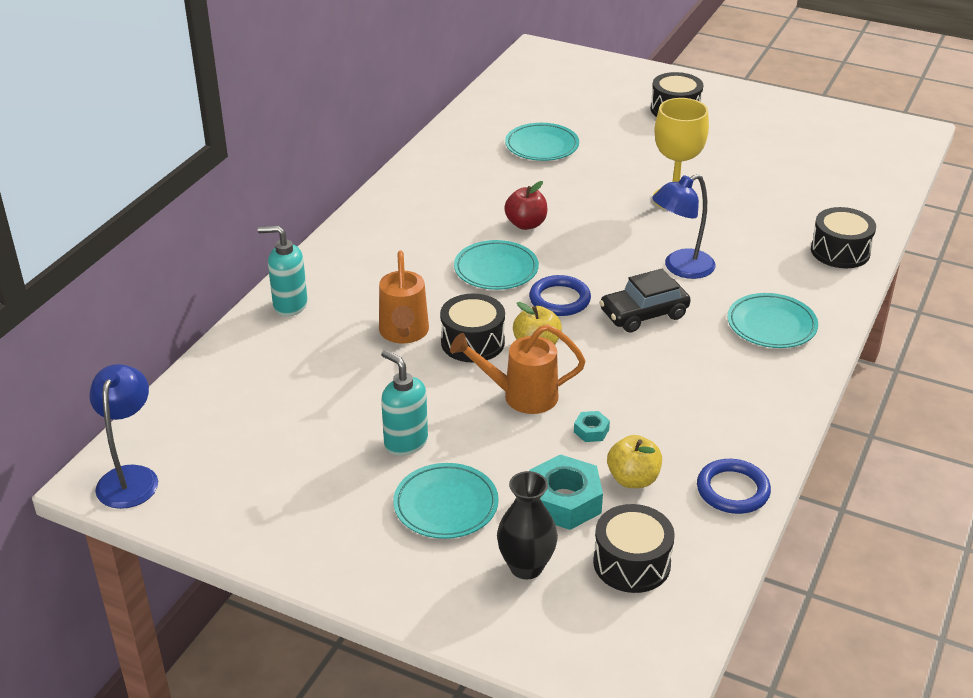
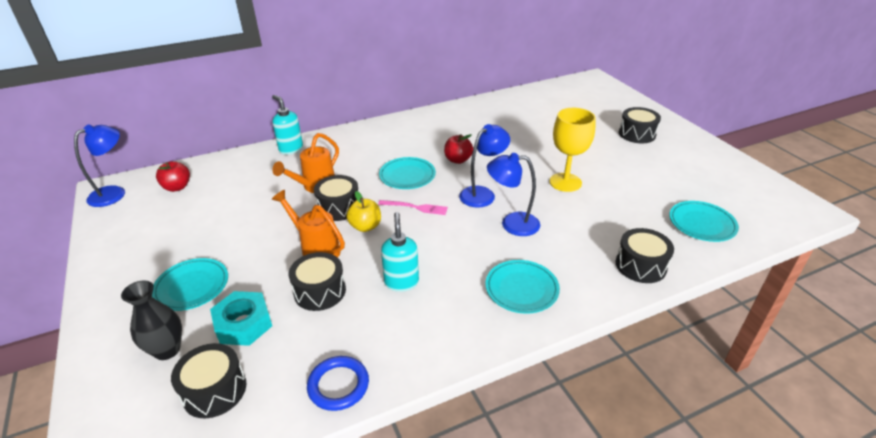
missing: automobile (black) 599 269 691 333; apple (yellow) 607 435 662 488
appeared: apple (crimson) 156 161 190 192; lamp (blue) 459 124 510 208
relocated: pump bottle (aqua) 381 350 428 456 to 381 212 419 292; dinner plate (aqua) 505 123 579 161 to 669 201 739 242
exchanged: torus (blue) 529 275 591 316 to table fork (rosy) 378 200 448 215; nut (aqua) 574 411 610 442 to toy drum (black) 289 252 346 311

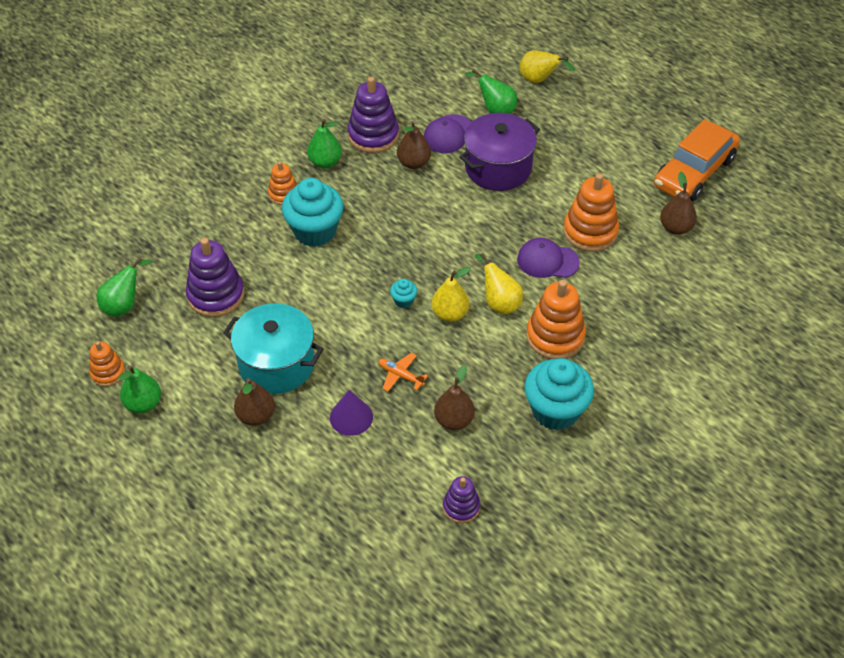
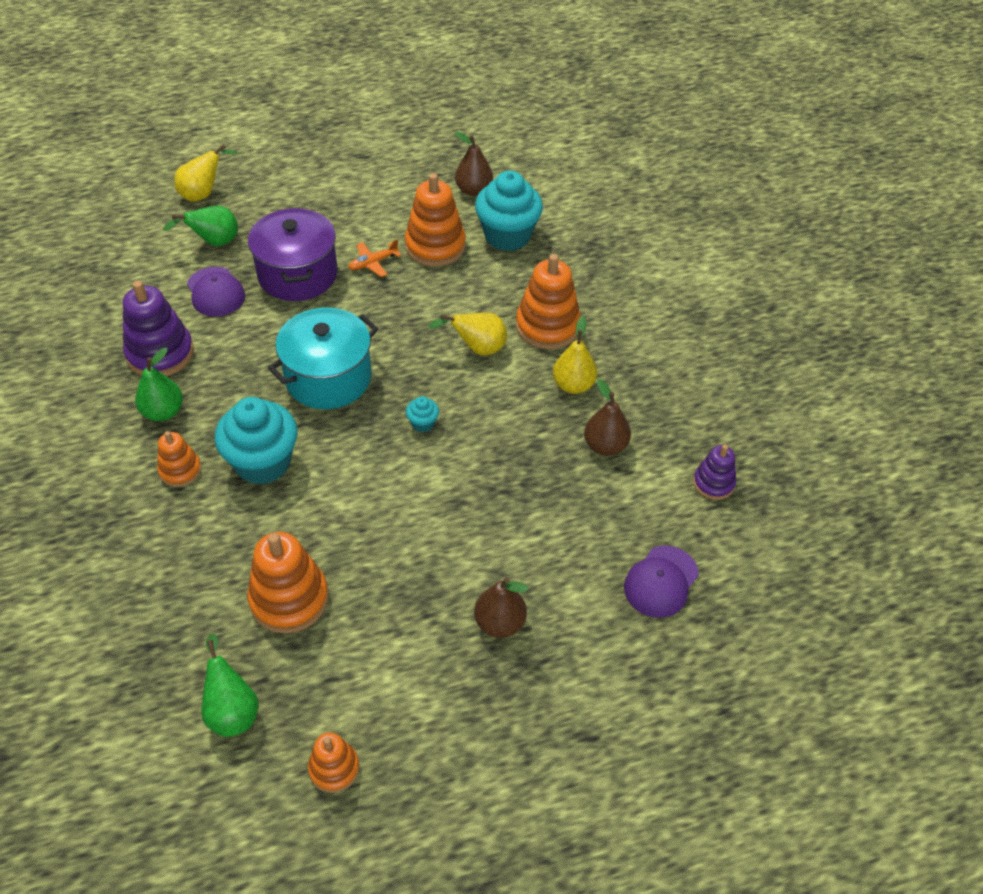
missing: pear (green) 118 366 161 413; cone (violet) 330 390 373 436; pear (brown) 397 121 431 169; automobile (bright orange) 654 119 740 201
relocated: stockpot (aqua) 223 303 324 394 to 268 308 378 409; aeroplane (bright orange) 378 353 428 392 to 348 239 401 277; pear (yellow) 432 266 471 322 to 553 316 597 394; peaked cap (violet) 517 238 580 278 to 624 545 699 618; fairy cake (aqua) 524 358 594 430 to 475 171 543 251
colour: ring stacker (violet) 186 238 244 317 to ring stacker (bright orange) 247 532 329 633

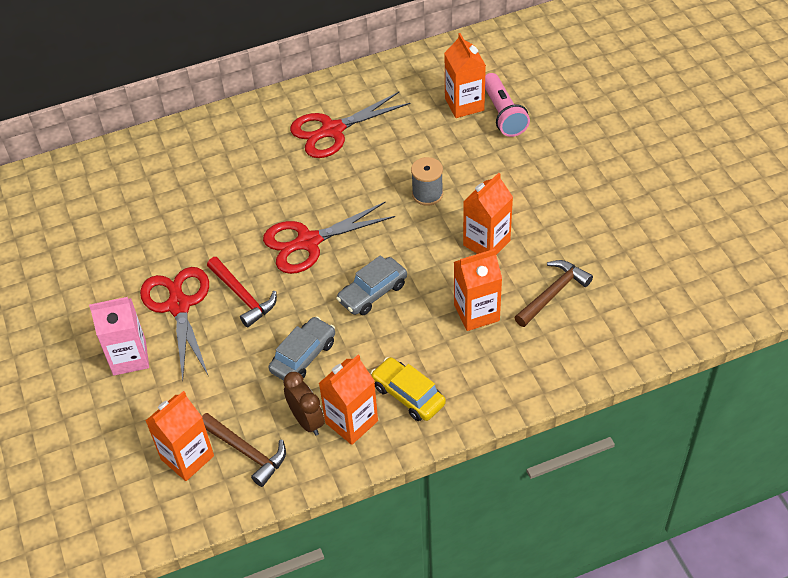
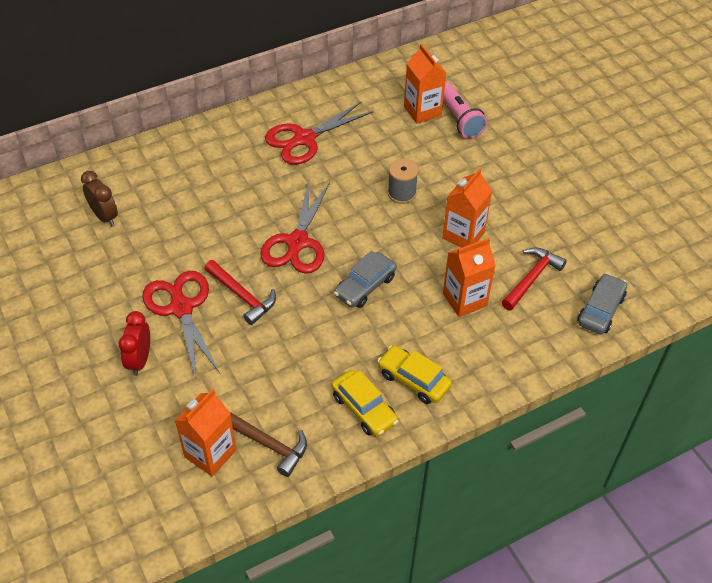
relocated: automobile (grey) 269 316 335 381 to 577 273 627 334; bedside clock (brown) 283 372 325 436 to 81 171 118 226
exchanged: milk carton (rosy) 89 297 149 376 to bedside clock (crimson) 119 311 150 376; milk carton (bright orange) 319 355 378 445 to automobile (yellow) 332 370 398 437
colour: hammer (brown) 514 260 593 327 to hammer (crimson) 502 247 567 310
spun: scissors (crimson) 263 202 395 274 = 260 182 330 274 45 degrees counterclockwise

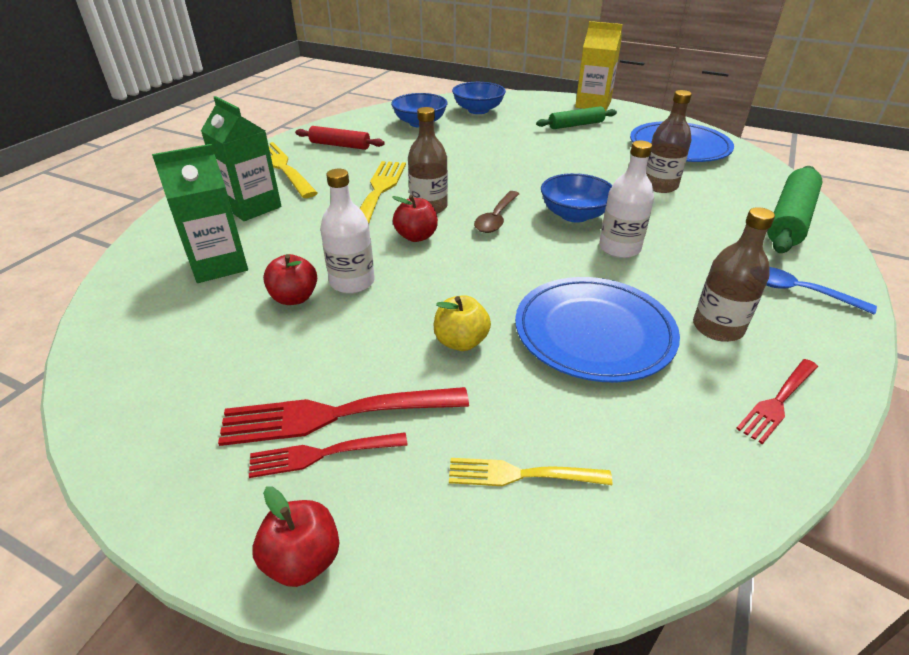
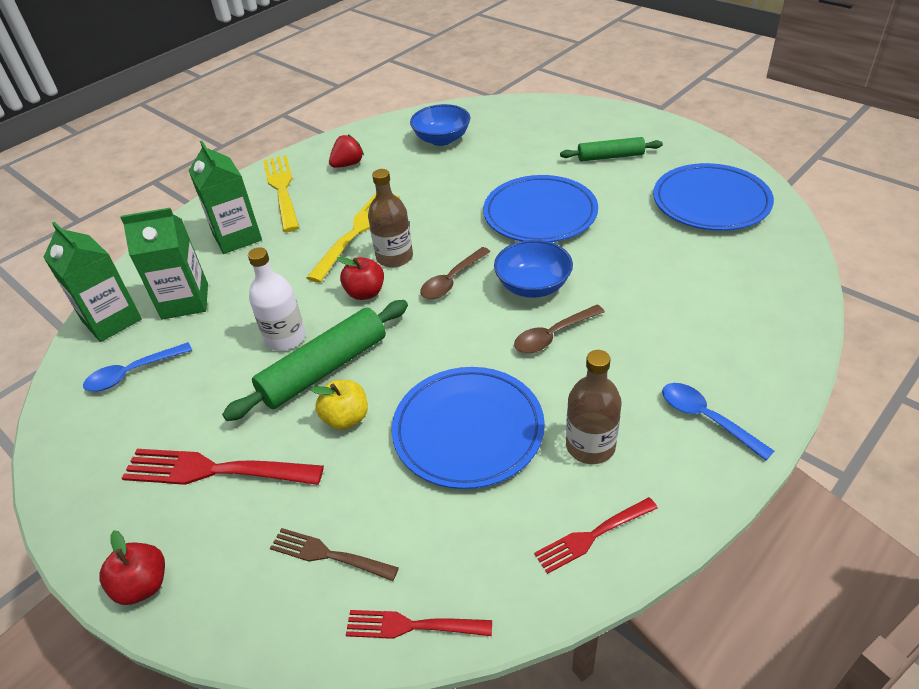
missing: apple (crimson) 263 254 317 305; deep dish (blue) 452 82 506 114; milk carton (yellow) 575 21 623 111; flask (brown) 646 90 692 193
appeared: milk carton (green) 43 221 142 342; teaspoon (blue) 83 342 192 391; dinner plate (blue) 483 175 598 242
relocated: table fork (crimson) 249 432 408 478 to 346 610 492 639; pastry roller (green) 767 166 822 253 to 222 300 408 421
exchanged: pastry roller (crimson) 295 126 384 150 to toy strawberry (crimson) 329 134 364 168; flask (snow-white) 599 141 654 258 to teaspoon (brown) 514 305 605 353
colour: table fork (yellow) 449 458 612 486 to table fork (brown) 270 528 399 581

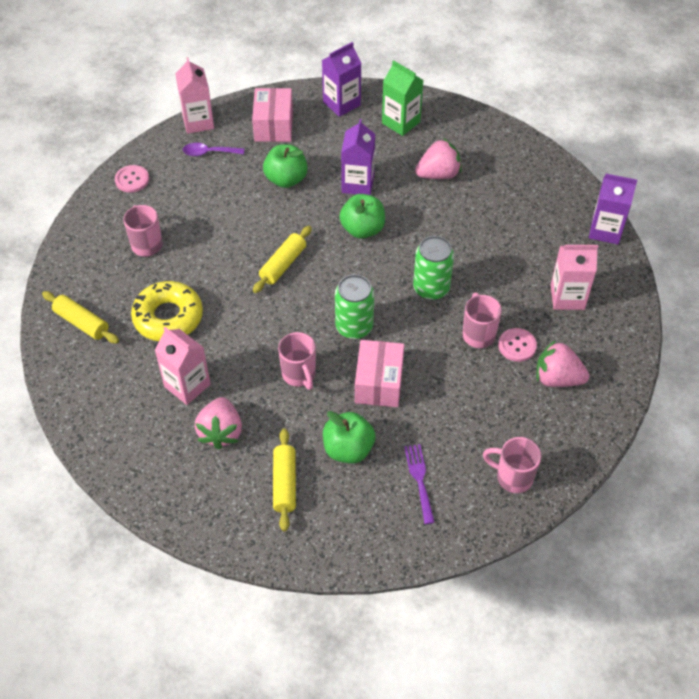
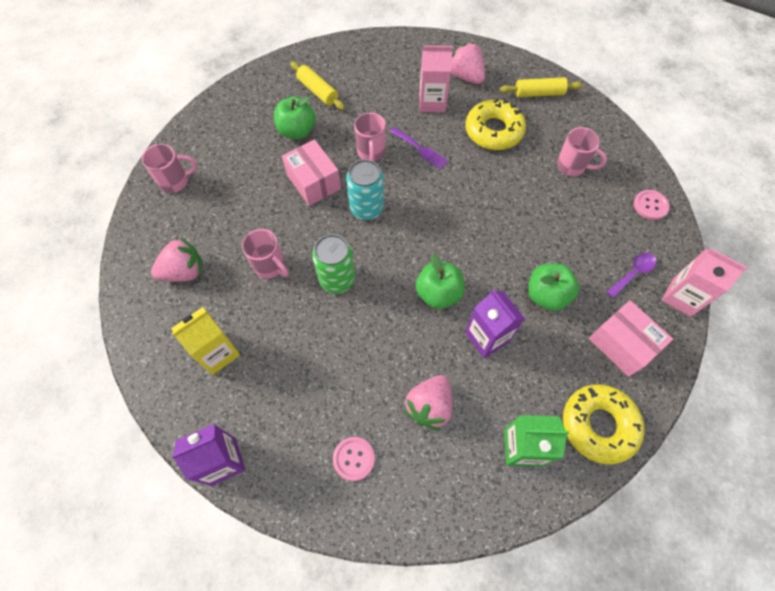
missing: pastry roller (yellow) 253 226 312 293
relocated: toy strawberry (rosy) 195 397 242 450 to 451 42 485 84; table fork (violet) 404 444 435 524 to 390 127 449 169; shirt button (rosy) 498 328 537 362 to 333 437 375 481
exchanged: milk carton (violet) 322 42 362 117 to glazed donut (yellow) 563 384 644 464
colour: tin (green) 335 275 374 339 to tin (aqua) 346 159 384 220; milk carton (rosy) 551 245 598 310 to milk carton (yellow) 171 307 240 375
spun: tea mug (rosy) 278 332 316 390 = 354 113 386 162 120 degrees counterclockwise

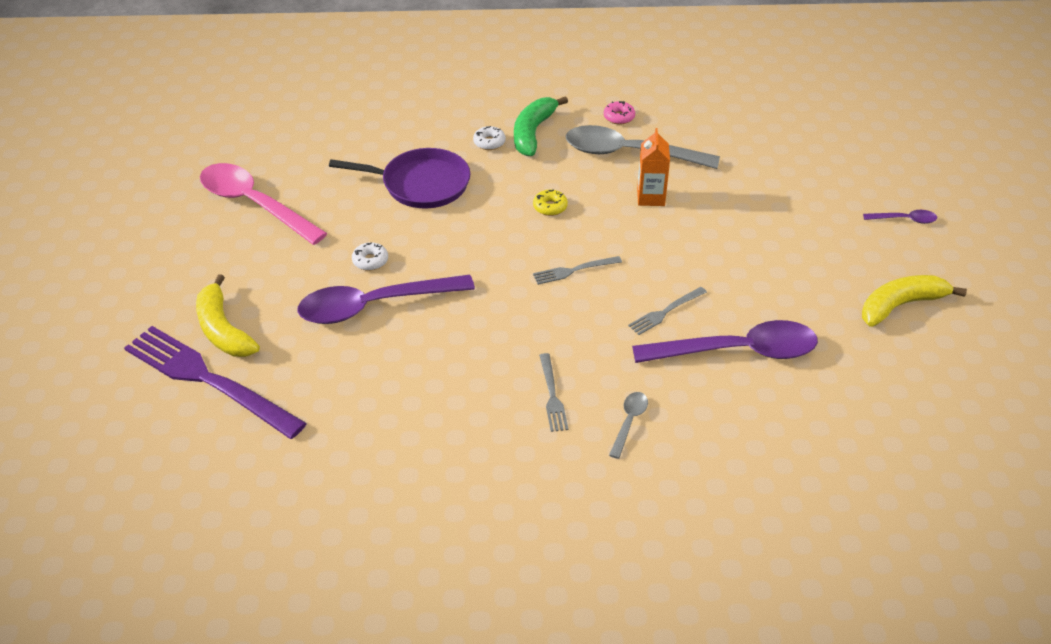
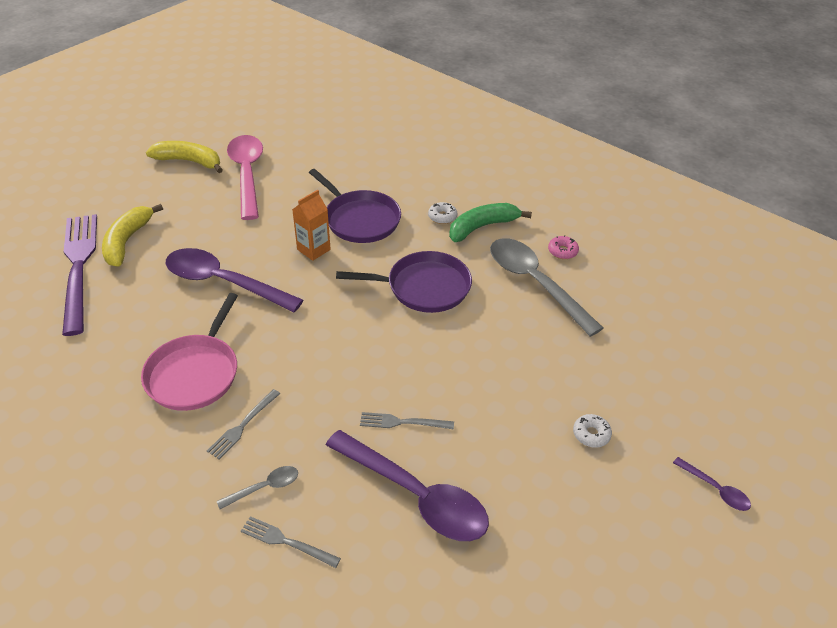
appeared: frying pan (rosy) 141 293 238 411
relocated: glazed donut (snow-white) 352 242 388 271 to 573 414 612 448; table fork (grey) 533 256 622 285 to 241 516 341 568; milk carton (bright orange) 637 128 670 206 to 292 190 331 261; banana fruit (yellow) 862 275 967 327 to 146 141 223 173
exchanged: glazed donut (yellow) 533 190 568 216 to frying pan (violet) 336 251 472 313

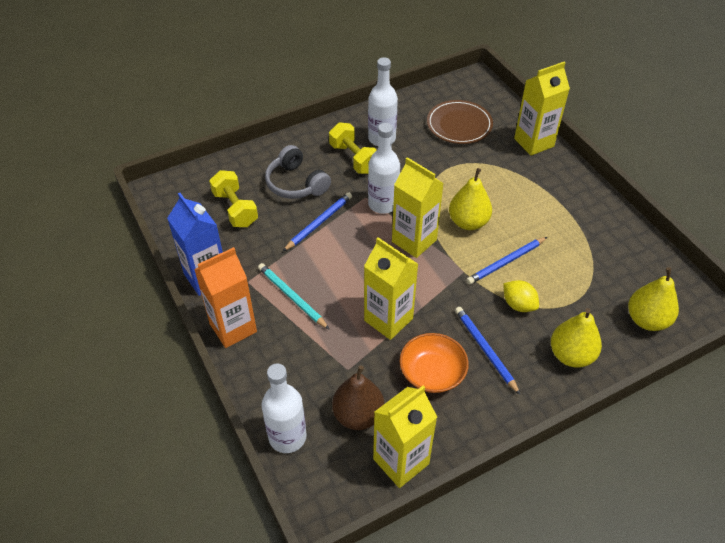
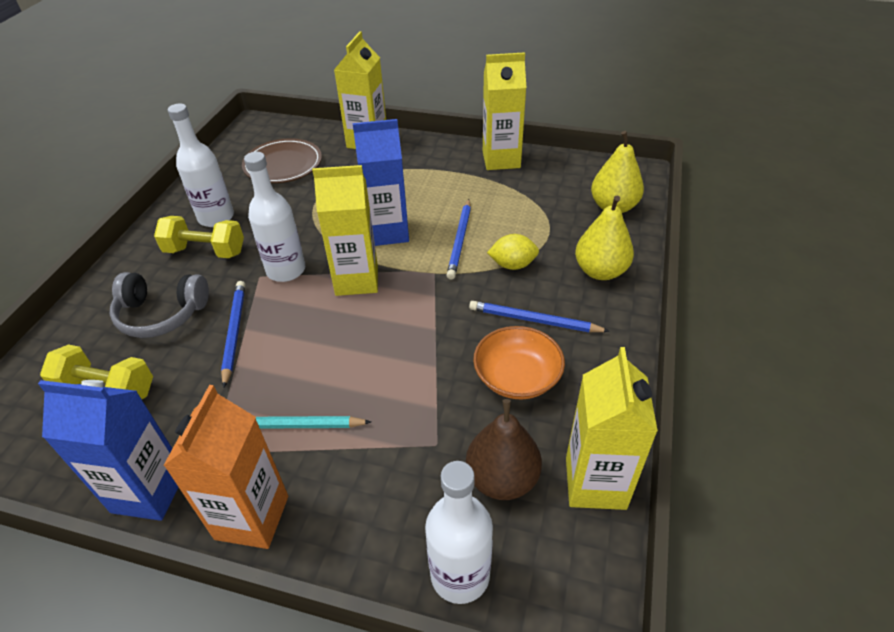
relocated: milk carton (yellow) 364 237 418 340 to 483 52 526 170
exchanged: pear (yellow) 449 168 492 230 to milk carton (blue) 353 119 409 246

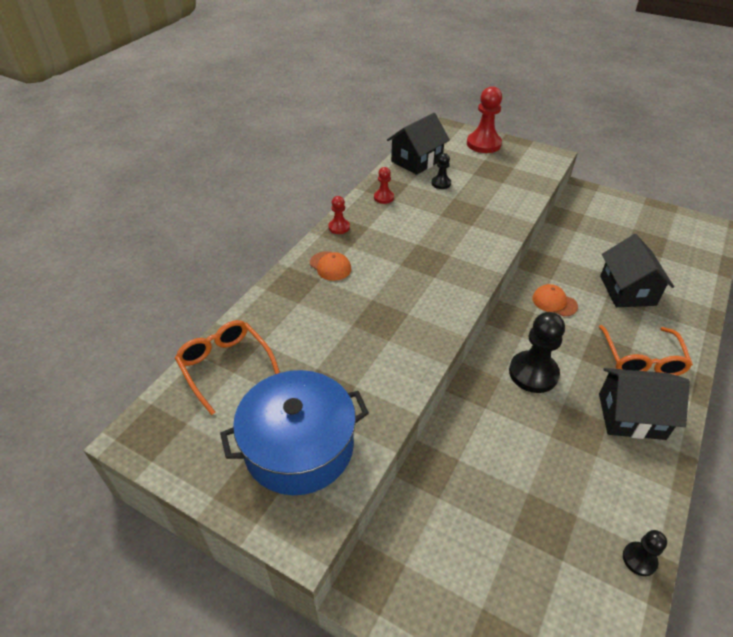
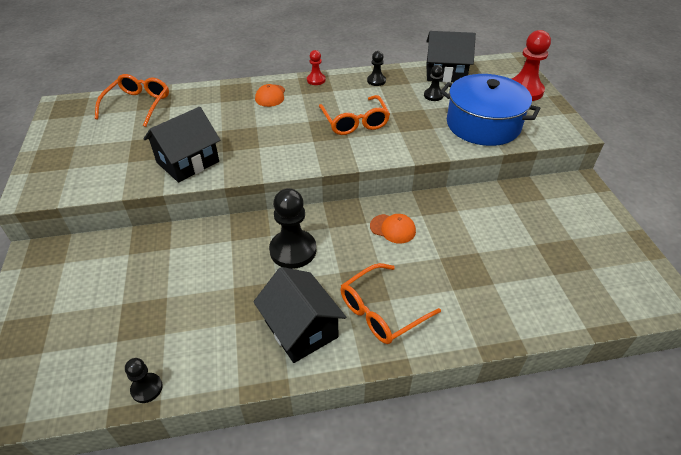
appeared: eyeglasses (bright orange) 319 95 390 135
relocated: stockpot (blue) 220 370 369 495 to 440 74 540 146; toy house (black) 600 234 674 307 to 144 107 220 182
colour: game pawn (crimson) 374 167 394 204 to game pawn (black) 367 51 386 86
spun: peaked cap (bright orange) 532 284 578 316 = 370 214 416 243 120 degrees clockwise

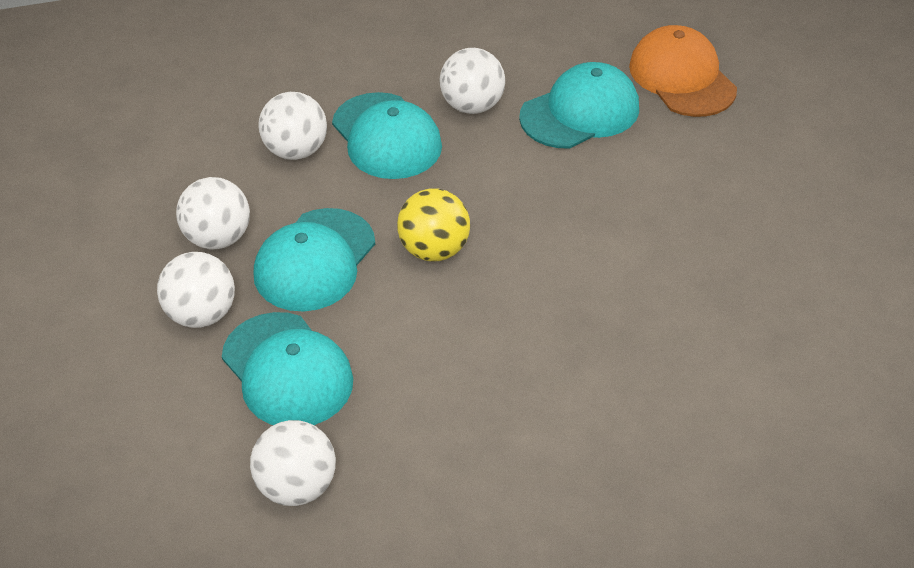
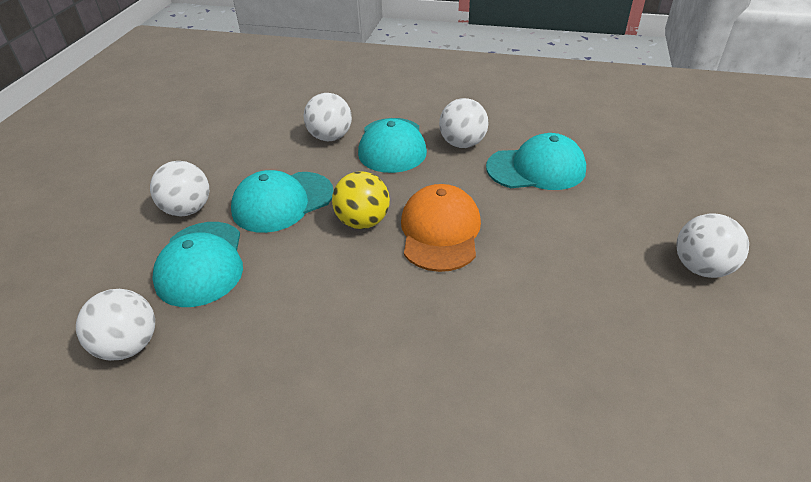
relocated: sphere (snow-white) 176 177 250 250 to 676 214 749 278; peaked cap (bright orange) 629 25 737 117 to 401 184 481 272

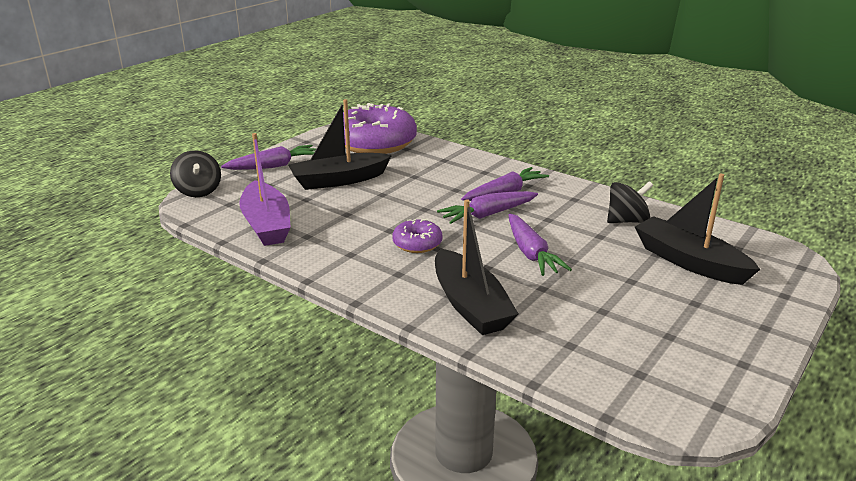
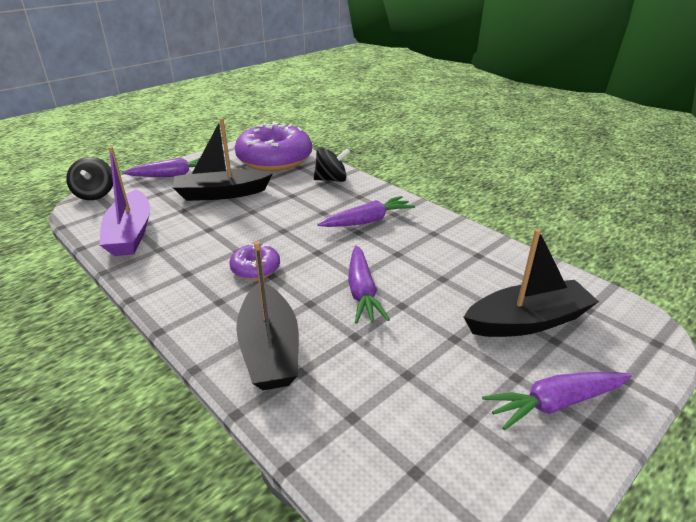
relocated: carrot (violet) 437 191 538 224 to 482 372 632 430; whirligig (black) 607 181 653 223 to 314 147 350 182
spun: toy boat (black) 635 174 760 285 = 464 229 599 337 105 degrees clockwise

